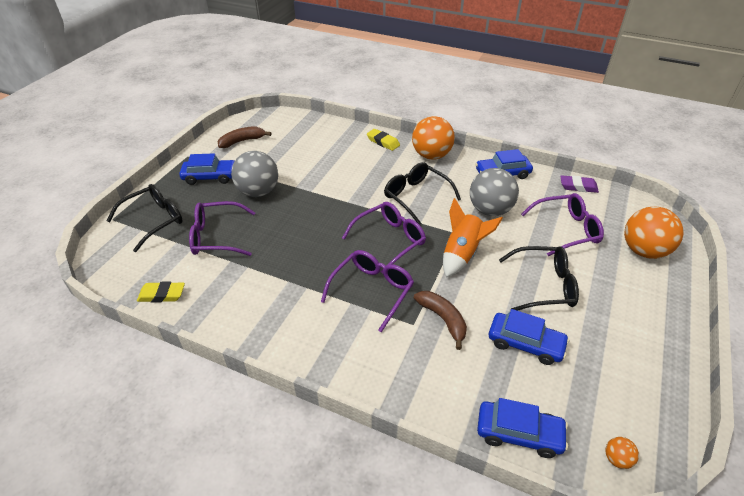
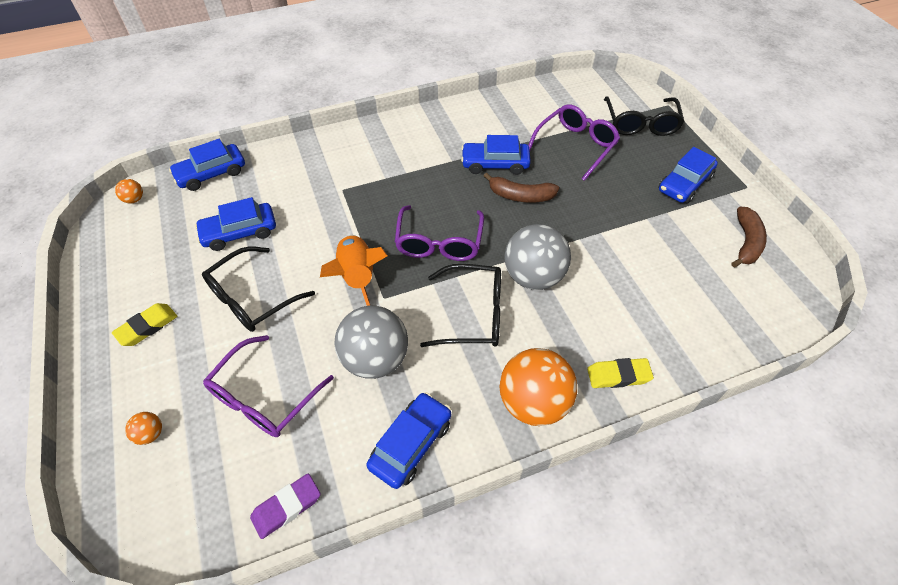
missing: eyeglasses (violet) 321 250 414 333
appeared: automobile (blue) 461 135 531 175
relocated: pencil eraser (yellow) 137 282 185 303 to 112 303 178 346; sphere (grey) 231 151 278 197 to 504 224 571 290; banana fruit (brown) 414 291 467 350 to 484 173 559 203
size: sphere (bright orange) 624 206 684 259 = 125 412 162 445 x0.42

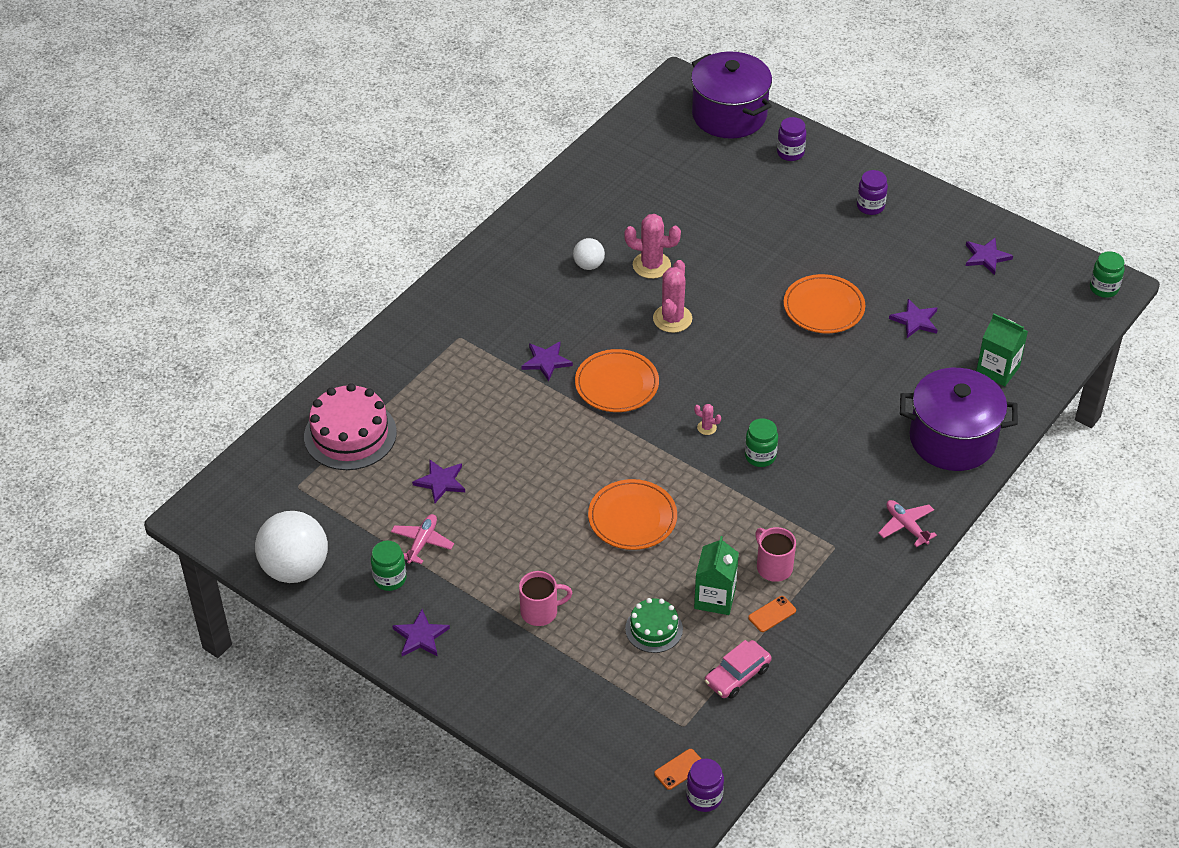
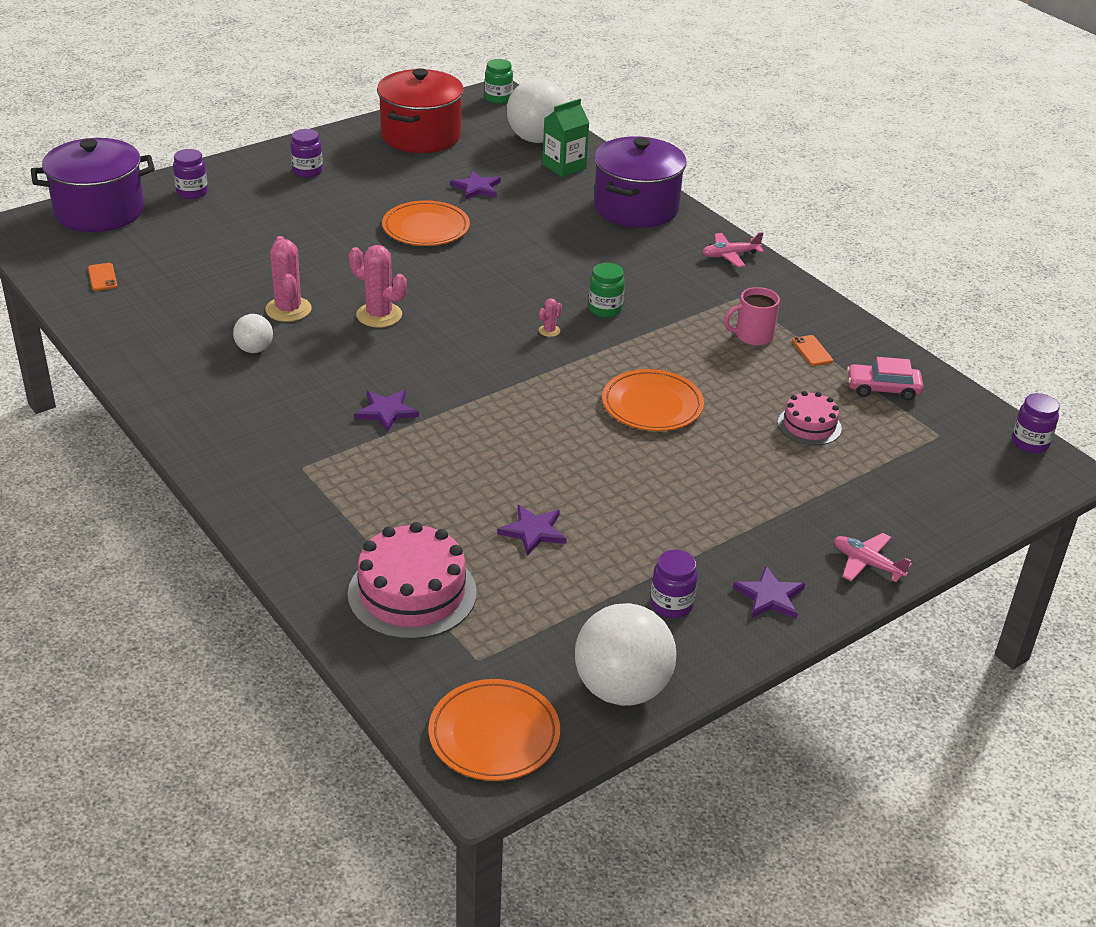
missing: tea mug (rosy) 519 571 572 626; milk carton (green) 694 536 739 615
appeared: sphere (snow-white) 507 78 568 143
relocated: aeroplane (rosy) 391 514 454 564 to 834 533 912 582; dinner plate (bright orange) 575 349 659 412 to 428 679 560 781; mobile phone (bright orange) 654 749 701 790 to 88 263 117 291
exchanged: five-pointed star (violet) 966 238 1013 275 to stockpot (crimson) 377 68 464 153
colour: jar (green) 371 540 406 591 to jar (violet) 650 550 698 618; gateau (green) 625 598 683 653 to gateau (rosy) 778 391 842 446
spun: prickly plant (rosy) 624 214 681 279 = 265 236 312 322 45 degrees counterclockwise; automobile (rosy) 705 640 772 699 = 847 357 923 400 120 degrees clockwise

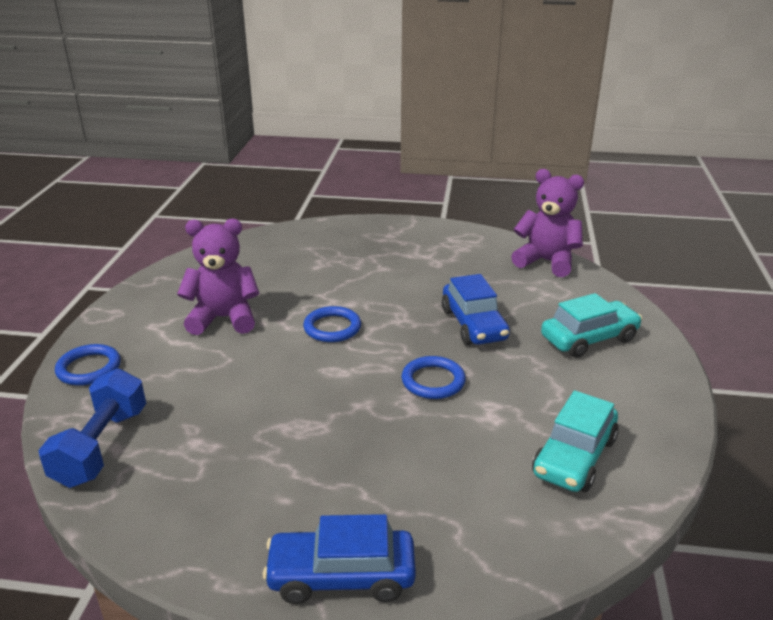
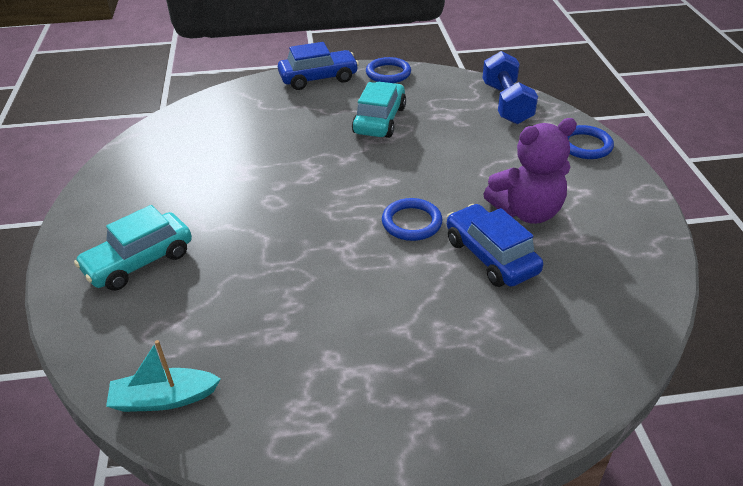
relocated: torus (blue) 401 356 466 399 to 366 57 411 83; automobile (blue) 442 274 510 345 to 447 204 543 287; automobile (aqua) 532 390 619 492 to 352 82 406 138
exchanged: teddy bear (violet) 511 169 584 277 to toy boat (aqua) 106 340 221 412

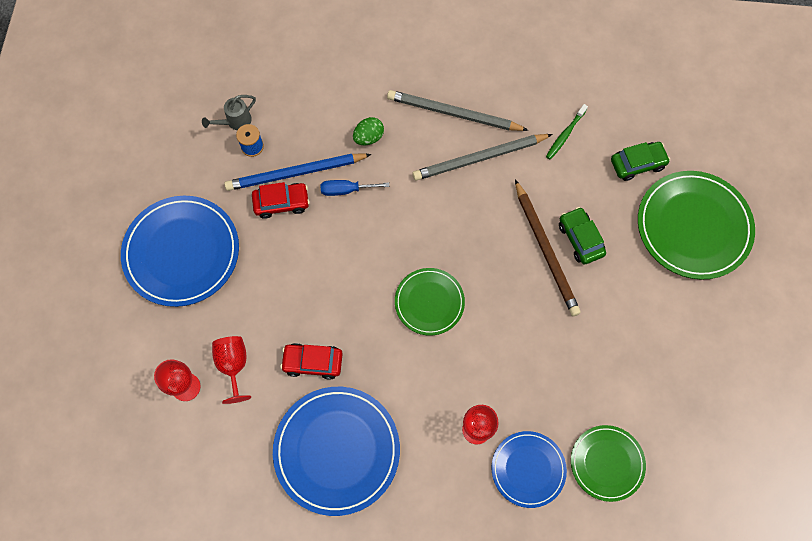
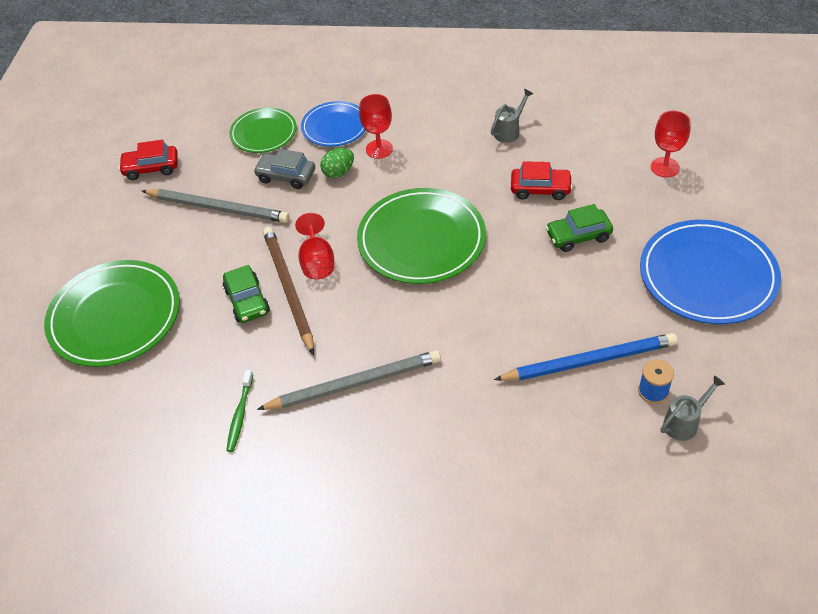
missing: hand screwdriver (blue) 321 180 389 196
appeared: automobile (grey) 253 149 315 189
relocated: goblet (crimson) 212 336 251 404 to 295 213 334 279; automobile (crimson) 252 182 310 219 to 119 140 178 180; toy egg (green) 353 117 384 145 to 320 148 354 178; wooden pencil (grey) 387 90 528 131 to 142 189 289 223; automobile (green) 611 142 670 181 to 545 204 613 252
exchanged: dinner plate (blue) 273 387 400 516 to sprinkling can (grey) 491 89 533 143
spun: tooth brush (green) 546 104 588 159 = 226 370 253 452 150 degrees clockwise
size: dinner plate (green) 395 268 465 336 = 357 188 486 284 x1.70

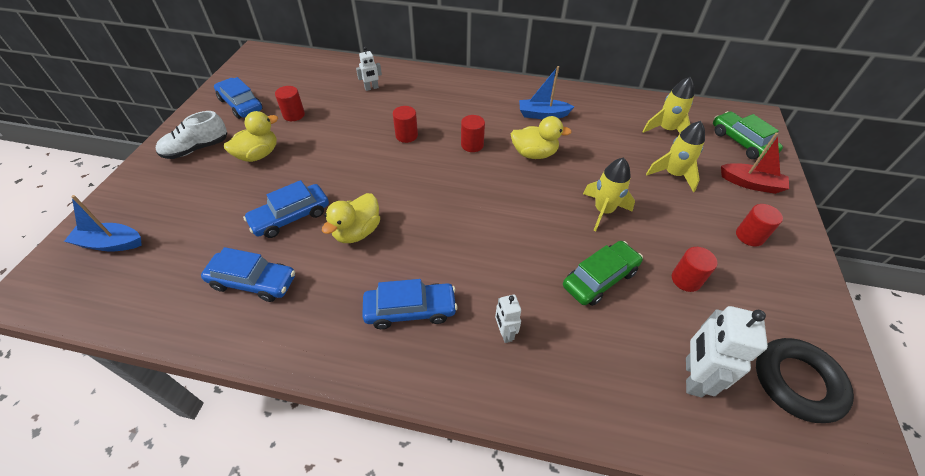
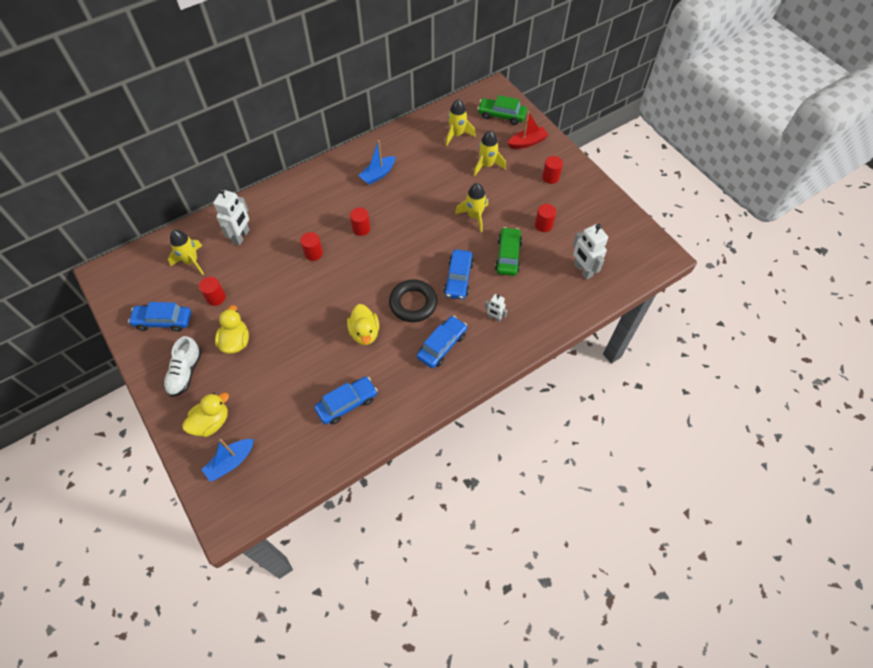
appeared: rocket (yellow) 168 230 204 275
relocated: automobile (blue) 243 180 329 238 to 444 249 474 299; rubber duck (yellow) 511 116 572 159 to 182 393 229 437; torus (black) 756 338 854 423 to 389 280 437 322
size: robot (snow-white) 356 47 382 91 = 213 188 250 245 x1.77

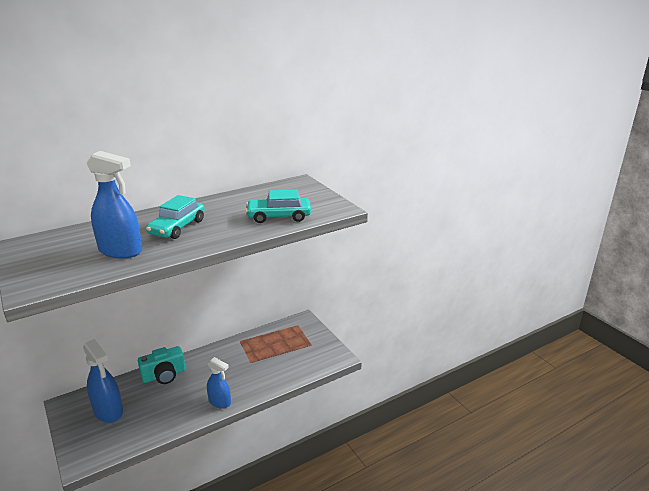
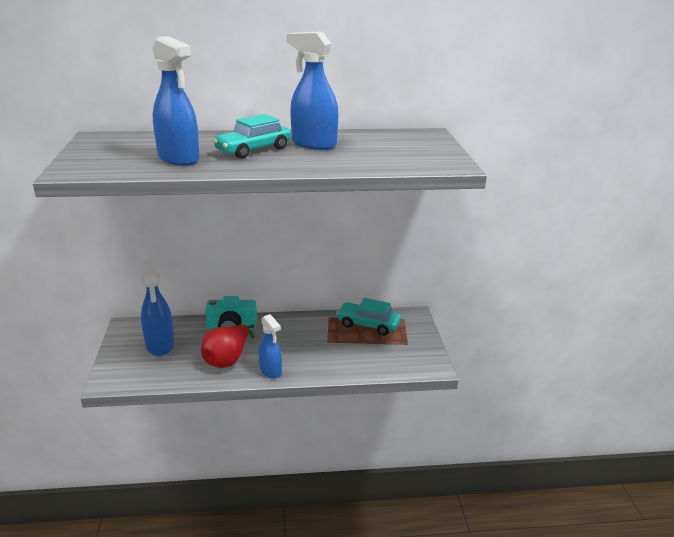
appeared: pear (crimson) 201 324 255 368; spray bottle (blue) 287 32 338 150
relocated: automobile (aqua) 246 189 311 223 to 336 298 401 336

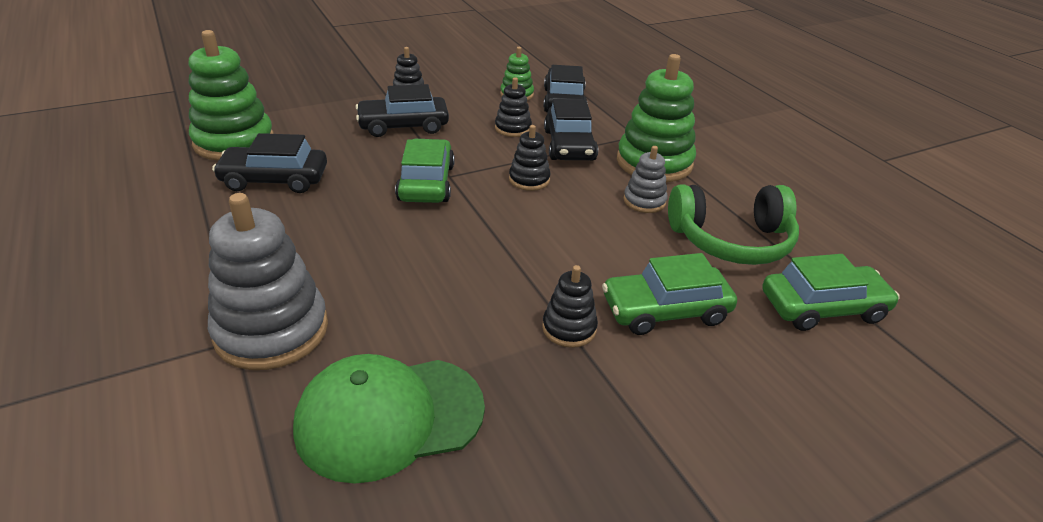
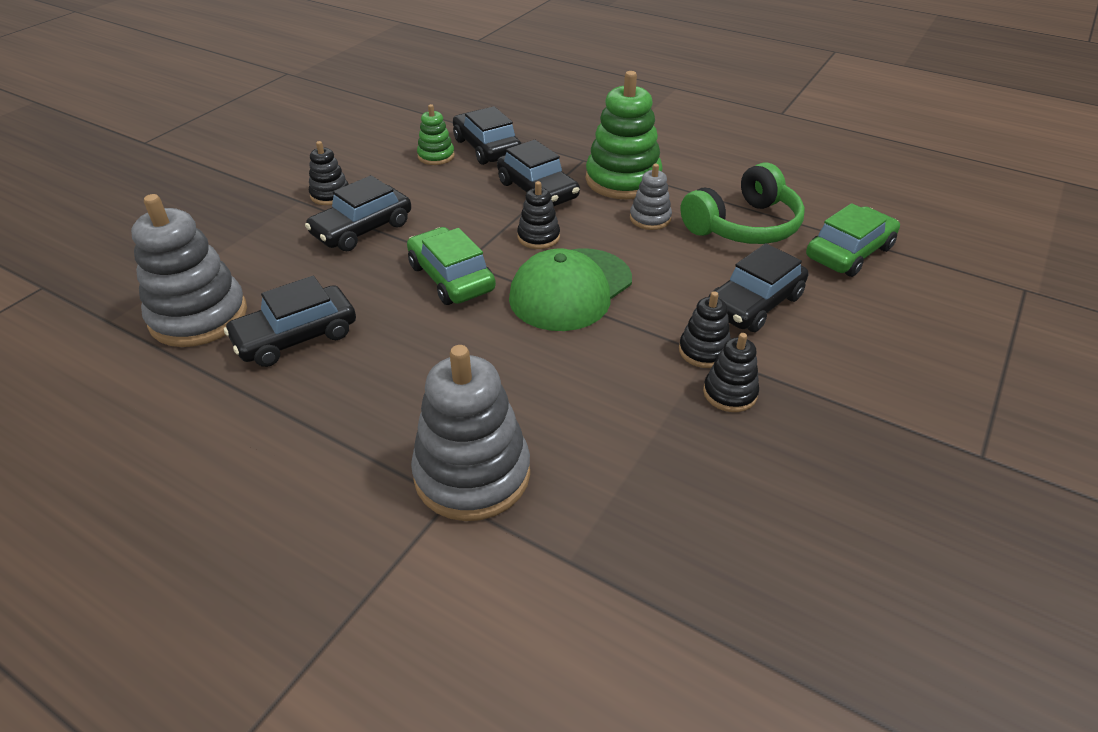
relocated: peaked cap (green) 293 354 485 484 to 509 248 632 331; ring stacker (black) 495 77 532 137 to 703 333 759 412
colour: ring stacker (green) 189 30 274 161 to ring stacker (grey) 131 194 247 347; automobile (green) 602 253 737 335 to automobile (black) 708 243 808 332

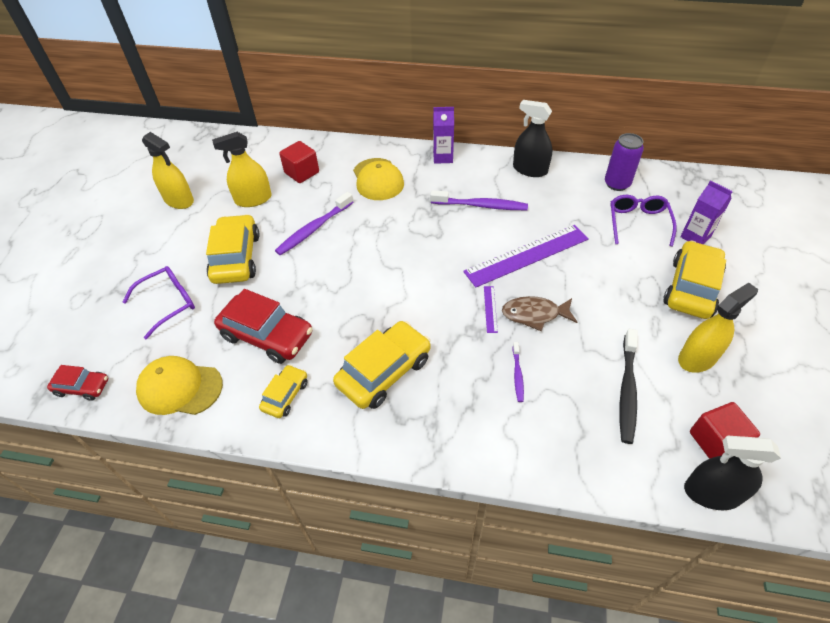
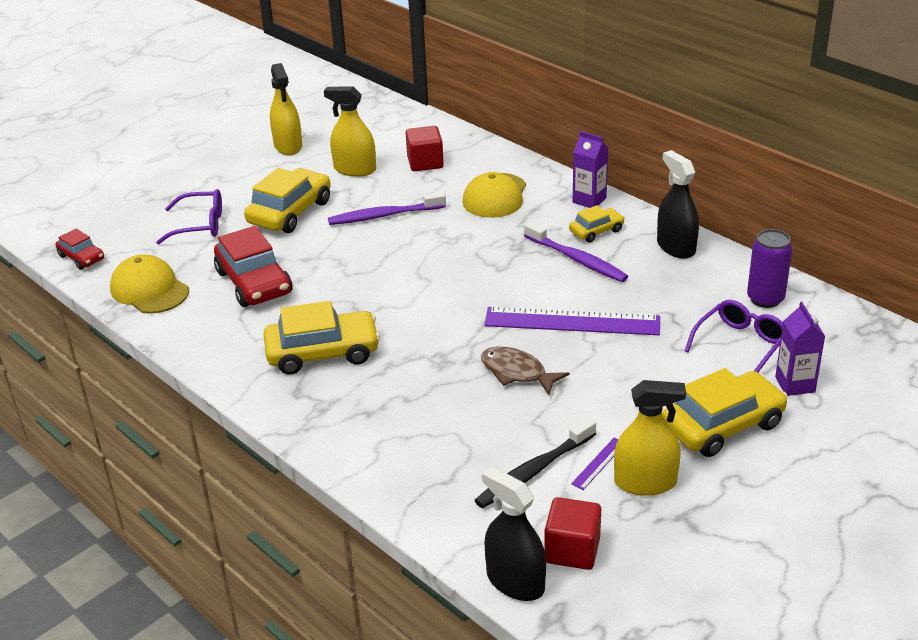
missing: tooth brush (violet) 513 342 524 402
relocated: automobile (yellow) 259 365 308 418 to 569 205 625 243; measuring stick (violet) 484 286 498 333 to 571 438 618 490

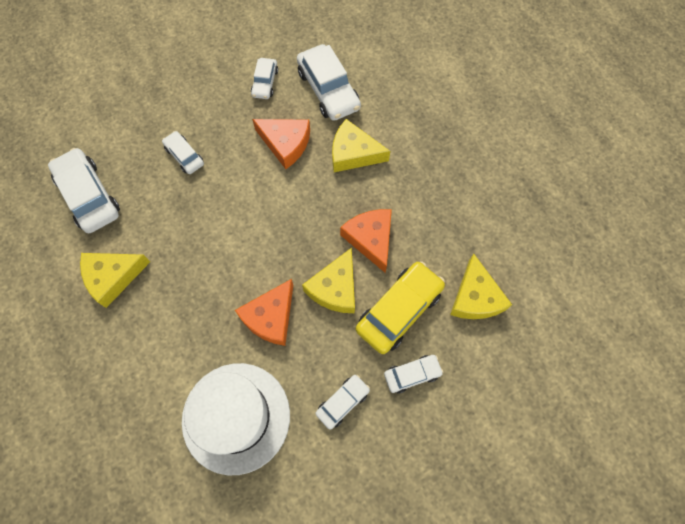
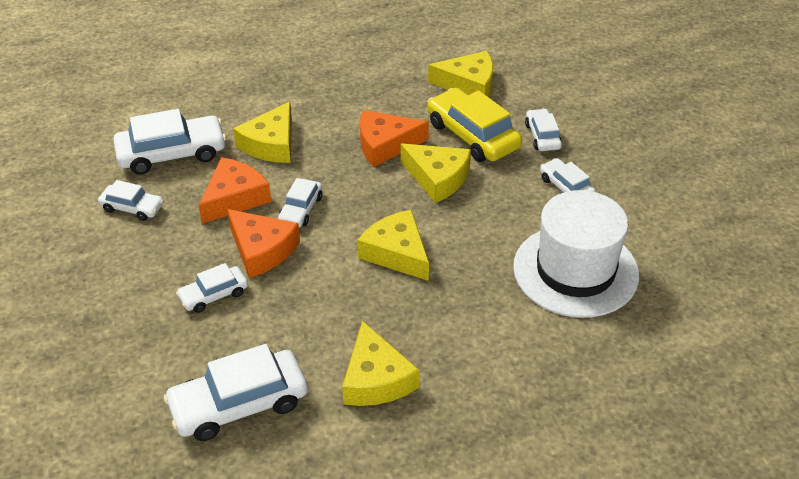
appeared: automobile (snow-white) 278 178 322 227; piece of cheese (yellow) 357 209 429 281
relocated: piece of cheese (bright orange) 235 279 293 346 to 227 209 300 278

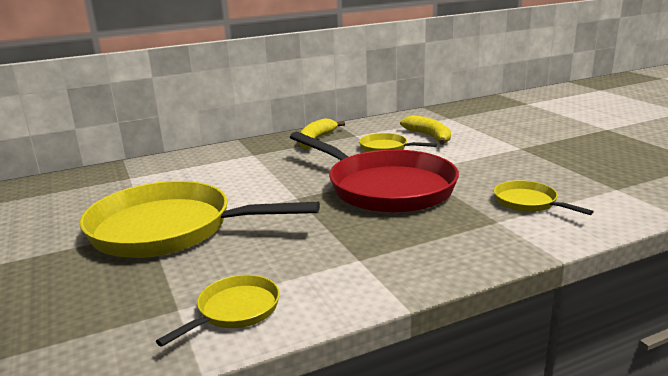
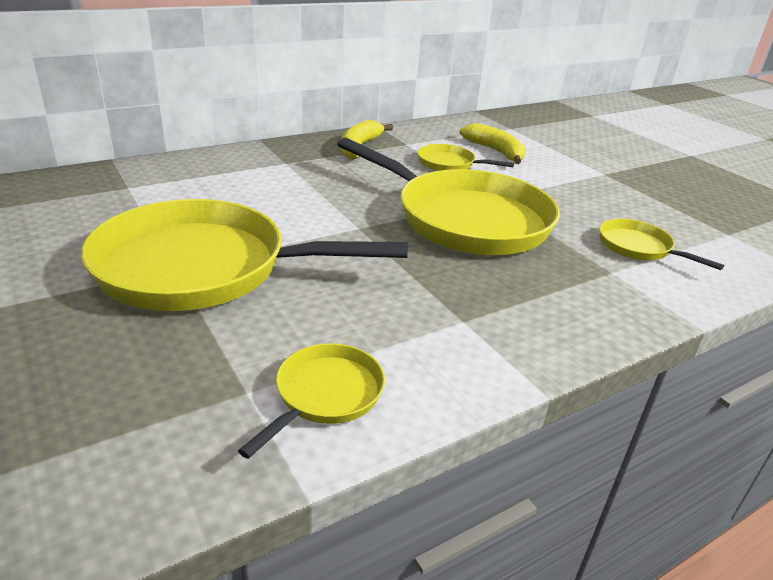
colour: frying pan (crimson) 290 132 459 213 to frying pan (yellow) 337 138 560 255

